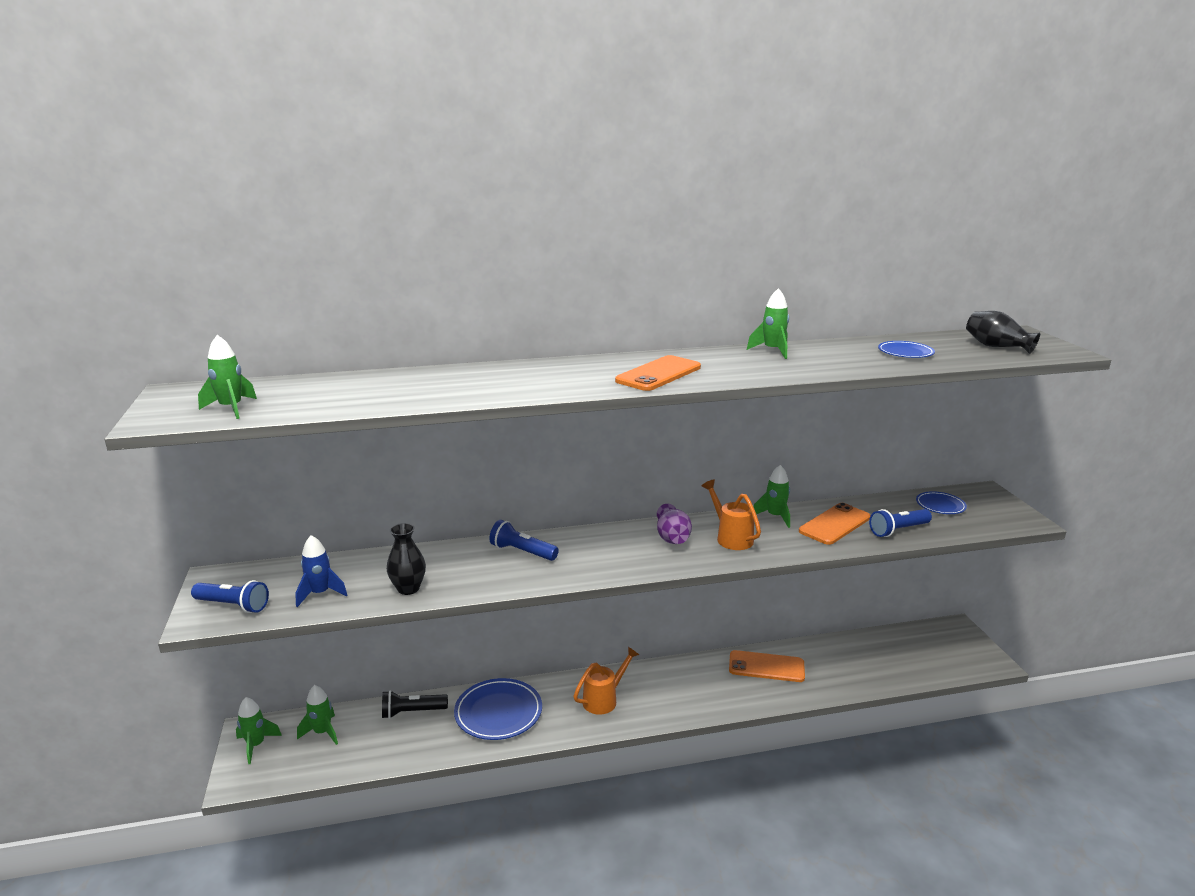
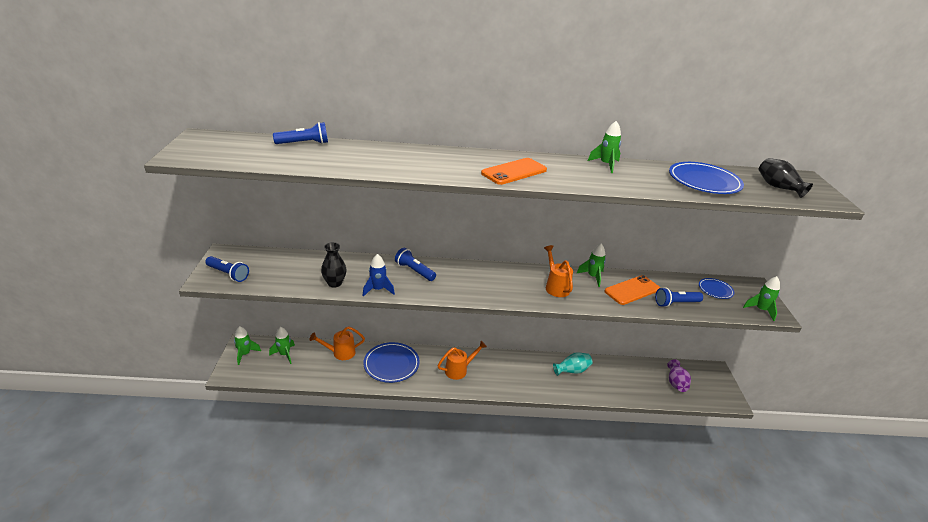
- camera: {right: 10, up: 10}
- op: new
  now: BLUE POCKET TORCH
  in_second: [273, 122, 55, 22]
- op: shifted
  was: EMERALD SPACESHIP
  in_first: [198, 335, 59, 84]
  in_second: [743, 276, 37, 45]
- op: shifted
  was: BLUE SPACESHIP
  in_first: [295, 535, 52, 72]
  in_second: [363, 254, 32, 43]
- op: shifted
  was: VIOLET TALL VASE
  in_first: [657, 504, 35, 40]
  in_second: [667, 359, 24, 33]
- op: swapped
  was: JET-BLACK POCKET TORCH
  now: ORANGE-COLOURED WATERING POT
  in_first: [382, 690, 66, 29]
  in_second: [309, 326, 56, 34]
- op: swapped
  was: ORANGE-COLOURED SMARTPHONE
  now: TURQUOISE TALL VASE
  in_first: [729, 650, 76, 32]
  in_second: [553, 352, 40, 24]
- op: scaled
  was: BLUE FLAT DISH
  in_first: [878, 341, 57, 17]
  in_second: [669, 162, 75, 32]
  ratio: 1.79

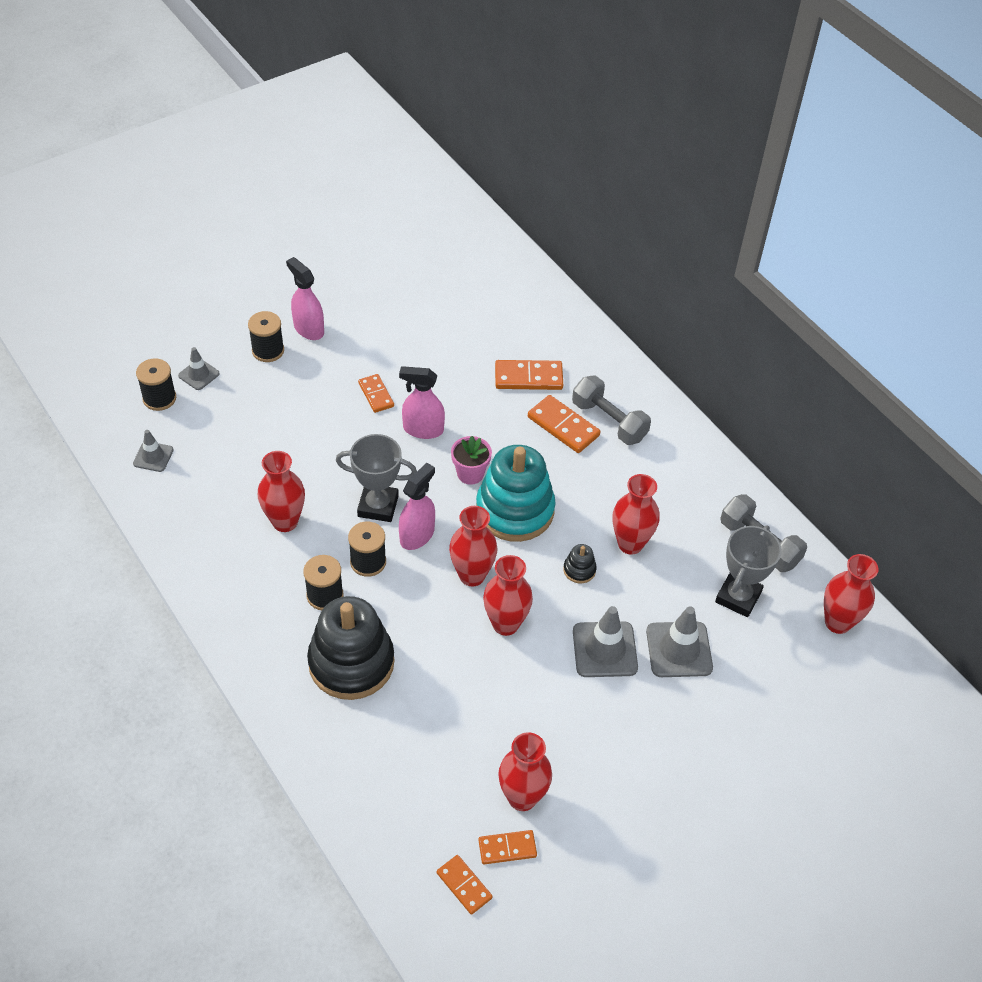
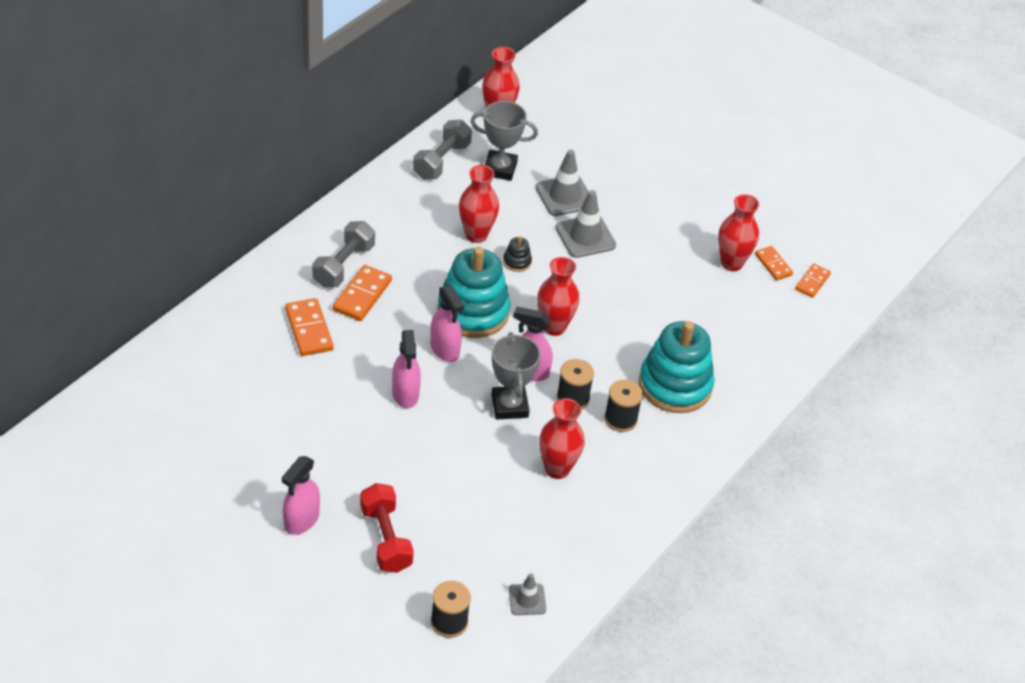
- camera: {right: -110, up: -5}
- op: gone
  was: ASH-GREY SAFETY CONE
  in_first: [178, 347, 42, 43]
- op: gone
  was: JET-BLACK BOBBIN
  in_first: [248, 311, 36, 51]
- op: gone
  was: ORANGE-COLOURED DOMINO
  in_first: [358, 374, 36, 39]
- op: gone
  was: CRIMSON TALL VASE
  in_first: [483, 555, 50, 81]
- op: new
  now: CRIMSON FREE WEIGHT
  in_second: [360, 483, 54, 90]
- op: swapped
  was: PINK POTTED PLANT
  now: PINK SPRAY BOTTLE
  in_first: [451, 436, 41, 49]
  in_second: [430, 285, 34, 77]
- op: repainted
  was: JET-BLACK STACKING TOY
  now: TURQUOISE STACKING TOY
  in_first: [307, 596, 87, 104]
  in_second: [639, 321, 76, 92]

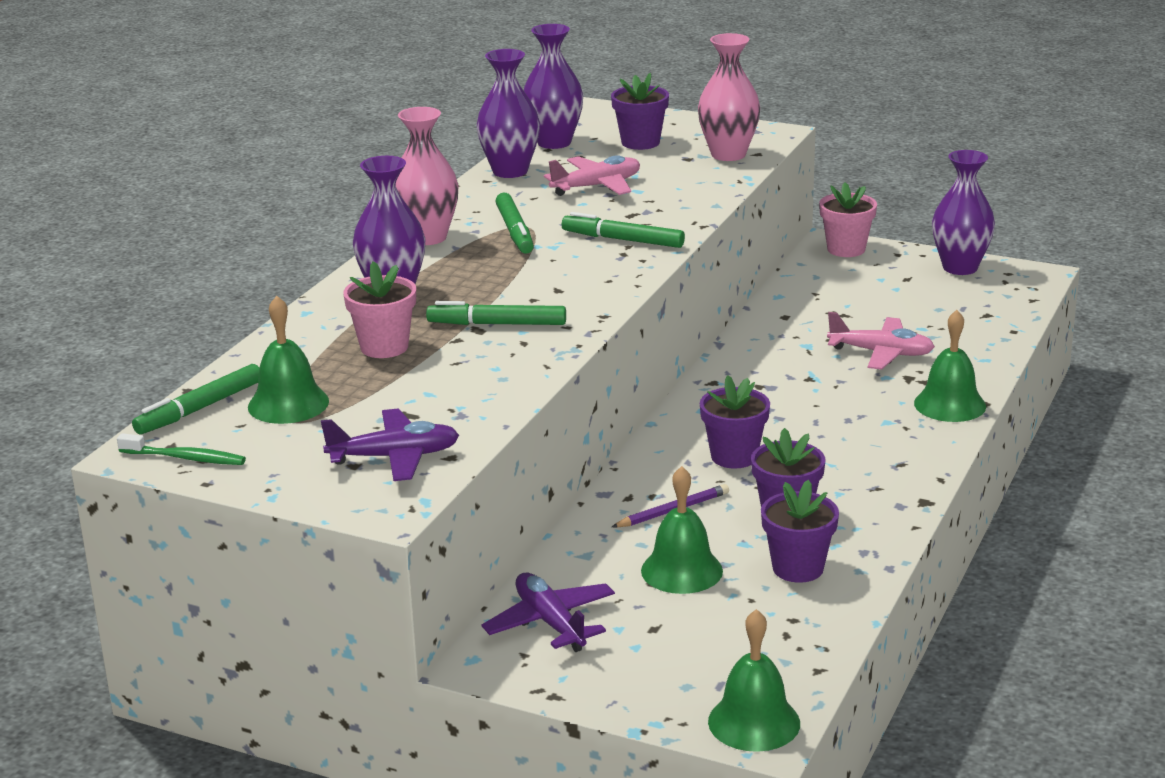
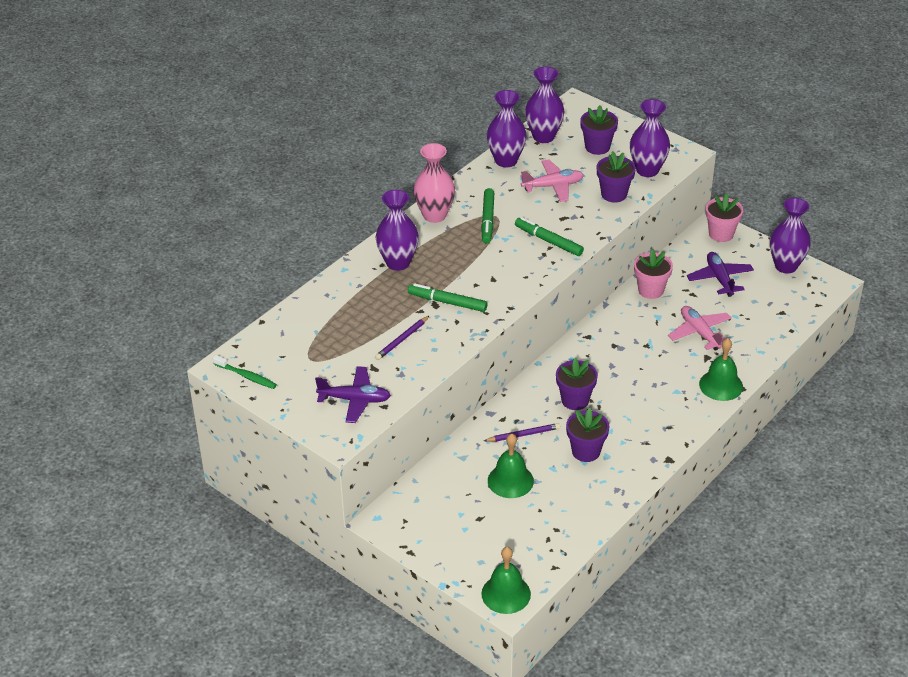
- camera: {right: 15, up: 15}
- op: gone
  was: EMERALD FELT PEN
  in_first: [132, 364, 127, 70]
- op: gone
  was: EMERALD SCHOOL BELL
  in_first: [248, 296, 81, 128]
- op: new
  now: VIOLET PENCIL
  in_second: [375, 316, 54, 44]
- op: shifted
  was: PINK POTTED PLANT
  in_first: [343, 261, 73, 97]
  in_second: [634, 249, 39, 50]
- op: shifted
  was: VIOLET AEROPLANE
  in_first: [482, 573, 133, 79]
  in_second: [687, 252, 67, 45]
- op: shifted
  was: VIOLET POTTED PLANT
  in_first: [761, 480, 78, 103]
  in_second: [597, 152, 39, 51]
- op: repainted
  was: PINK TALL VASE
  now: VIOLET TALL VASE
  in_first: [698, 33, 62, 128]
  in_second: [630, 99, 40, 78]
- op: rotated
  was: PINK AEROPLANE
  in_first: [827, 312, 108, 58]
  in_second: [668, 306, 64, 45]
  clockwise: -150

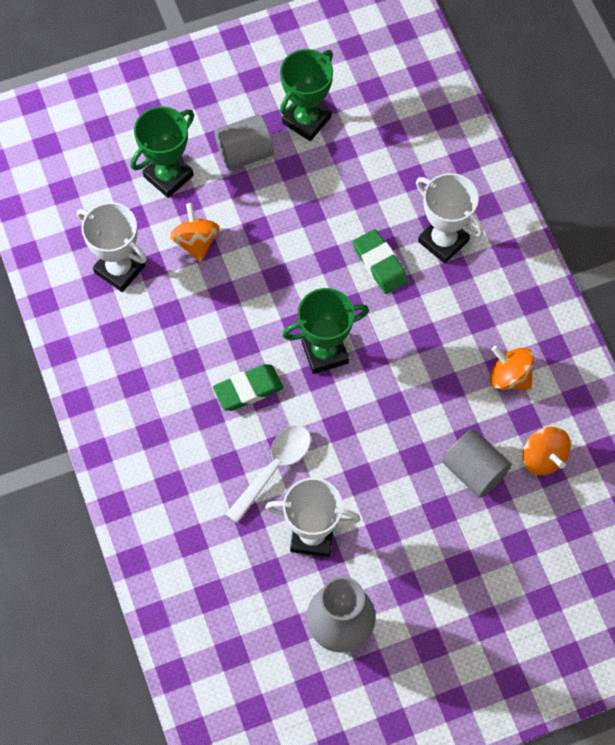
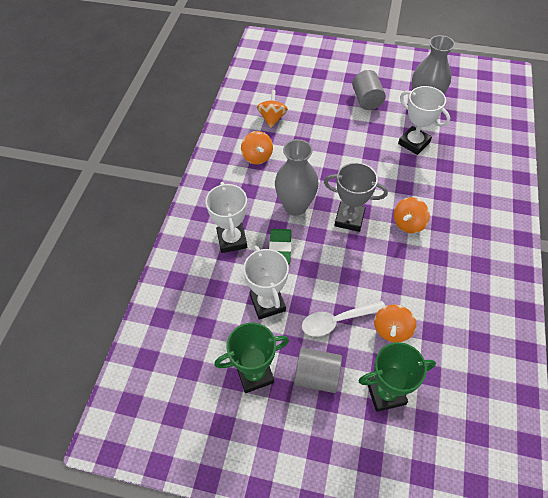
- camera: {right: -145, up: -10}
- op: new
  now: ASH-GREY TALL VASE
  in_second: [275, 139, 44, 77]
- op: shifted
  was: WHITE AWARD CUP
  in_first: [77, 202, 70, 90]
  in_second: [243, 246, 46, 74]
- op: shifted
  was: WHITE TABLESPOON
  in_first: [226, 425, 85, 98]
  in_second: [302, 301, 83, 36]
- op: shifted
  was: ASH-GREY SOLID CYLINDER
  in_first: [442, 429, 70, 69]
  in_second: [352, 70, 34, 40]
- op: swapped
  was: EMERALD PENCIL ERASER
  now: ORANGE-COLOURED SPINNING TOP
  in_first: [213, 364, 70, 47]
  in_second: [394, 197, 36, 36]
- op: repainted
  was: EMERALD AWARD CUP
  now: ASH-GREY AWARD CUP
  in_first: [282, 288, 87, 86]
  in_second: [324, 162, 64, 70]

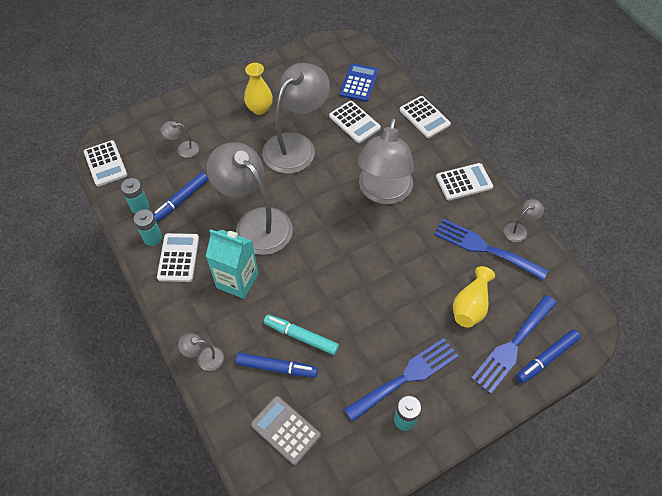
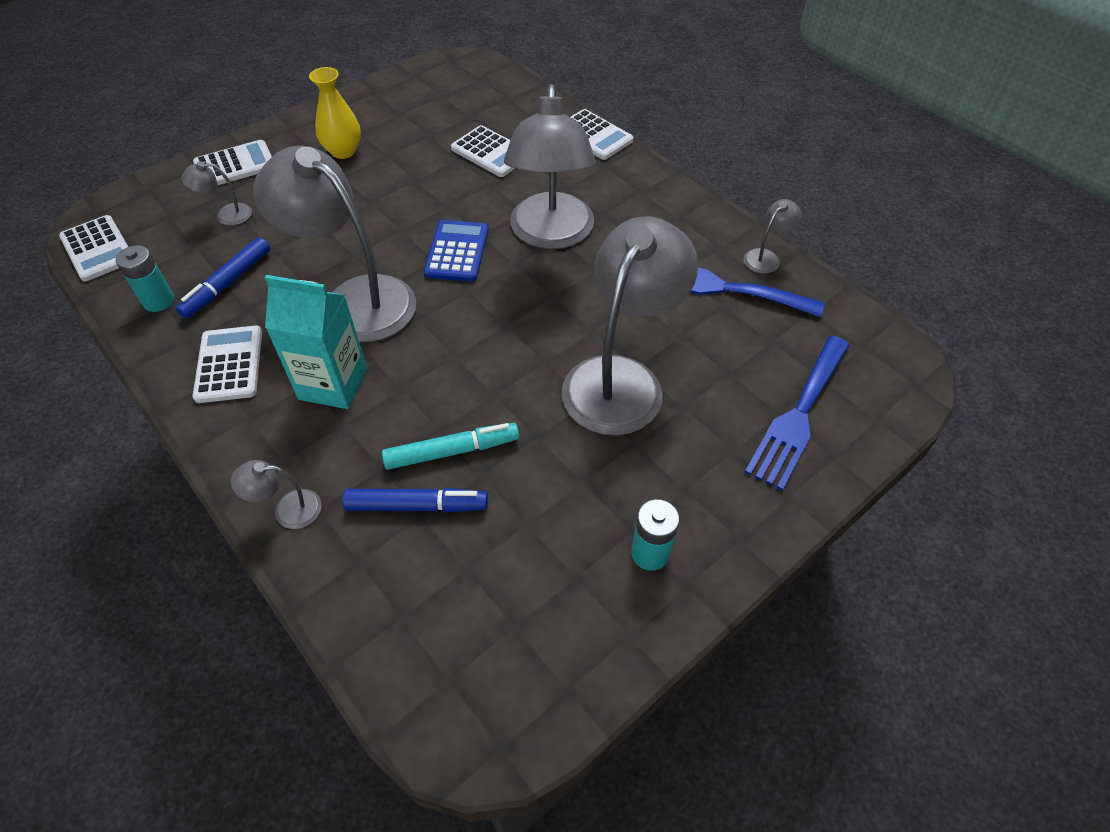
- camera: {right: -10, up: -5}
- op: gone
  was: TURQUOISE AA BATTERY
  in_first: [134, 209, 28, 37]
- op: gone
  was: ASH-GREY ADDING MACHINE
  in_first: [251, 396, 70, 69]
- op: gone
  was: BLUE DINNER FORK
  in_first: [344, 338, 115, 84]
- op: gone
  was: GOLDEN TALL VASE
  in_first: [453, 266, 42, 61]
- op: gone
  was: BLUE FELT PEN
  in_first: [516, 329, 65, 55]
- op: shifted
  was: ASH-GREY DESK LAMP
  in_first: [262, 63, 68, 111]
  in_second: [561, 217, 137, 219]
- op: shifted
  was: BLUE ADDING MACHINE
  in_first: [340, 63, 39, 39]
  in_second: [424, 220, 65, 62]
- op: shifted
  was: WHITE ADDING MACHINE
  in_first: [436, 163, 57, 37]
  in_second: [193, 140, 79, 45]
- op: rotated
  was: TURQUOISE FELT PEN
  in_first: [264, 314, 75, 41]
  in_second: [382, 423, 137, 47]
  clockwise: 150

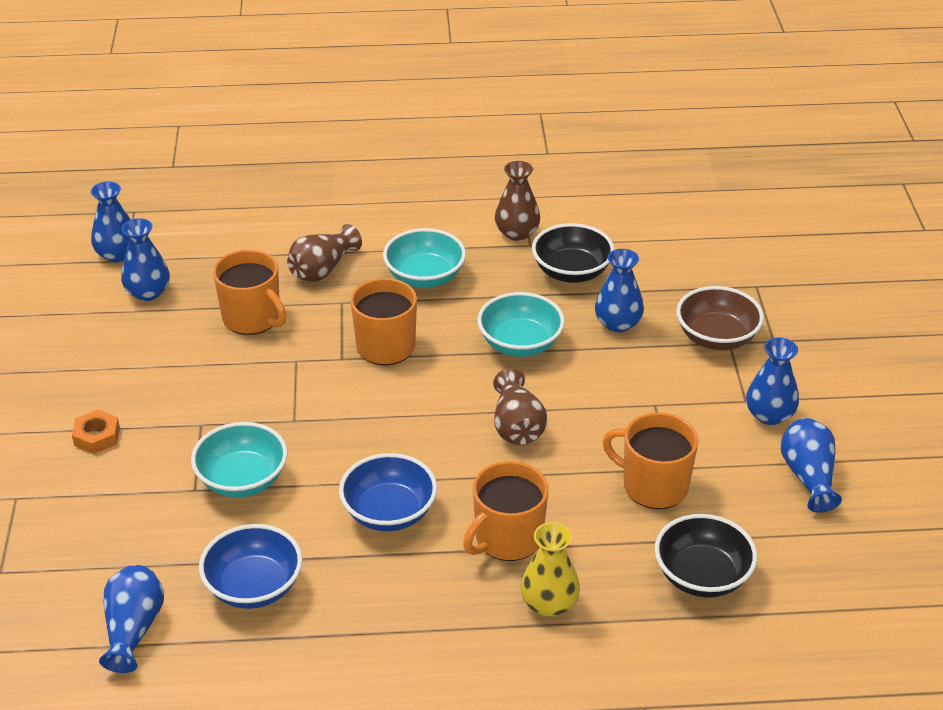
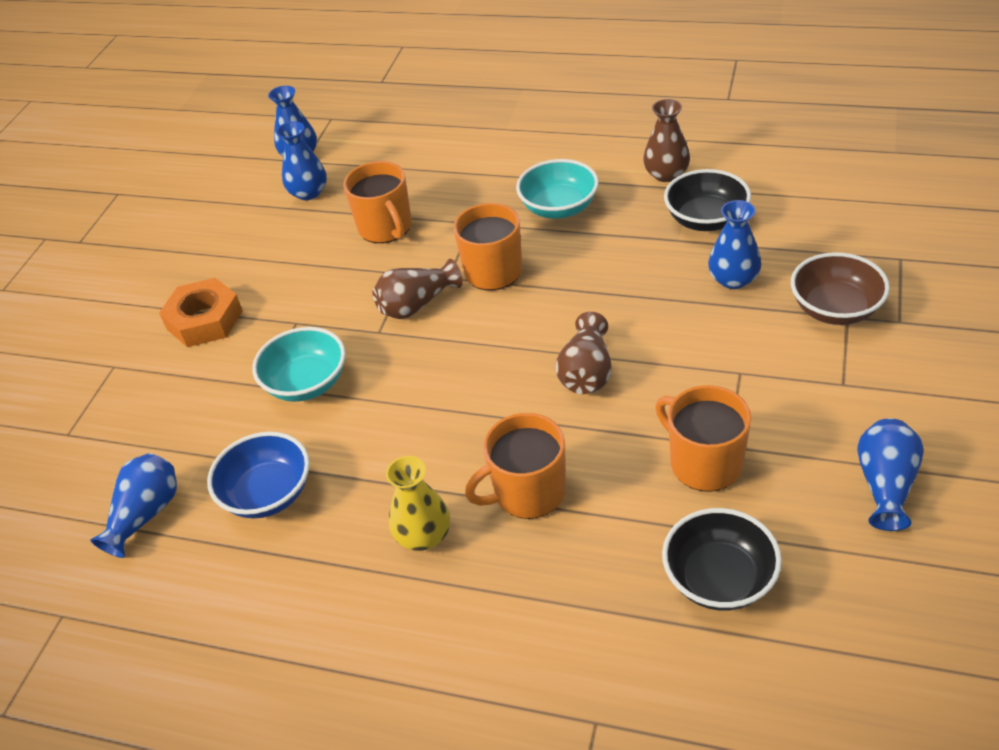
- camera: {right: 25, up: 5}
- op: gone
  was: BLUE DEEP DISH
  in_first: [339, 453, 98, 78]
- op: gone
  was: TURQUOISE DEEP DISH
  in_first: [477, 292, 88, 65]
- op: gone
  was: BLUE TALL VASE
  in_first: [746, 338, 53, 87]
- op: shifted
  was: DARK BROWN TALL VASE
  in_first: [287, 224, 75, 58]
  in_second: [373, 259, 89, 60]
- op: shifted
  was: GOLDEN TALL VASE
  in_first: [521, 522, 59, 95]
  in_second: [386, 456, 64, 95]
- op: scaled
  was: ORANGE-COLOURED HEX NUT
  in_first: [72, 410, 48, 44]
  in_second: [159, 278, 84, 69]
  ratio: 1.7

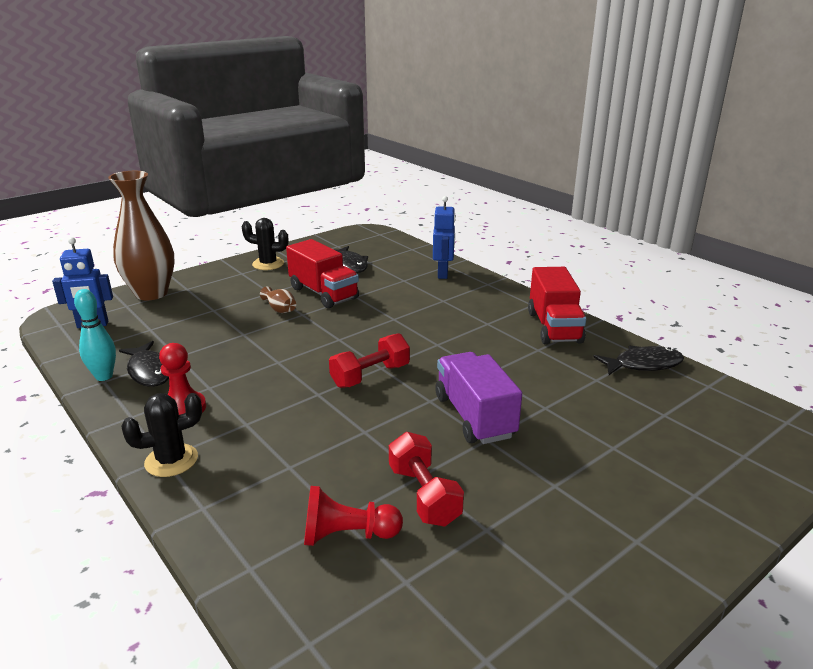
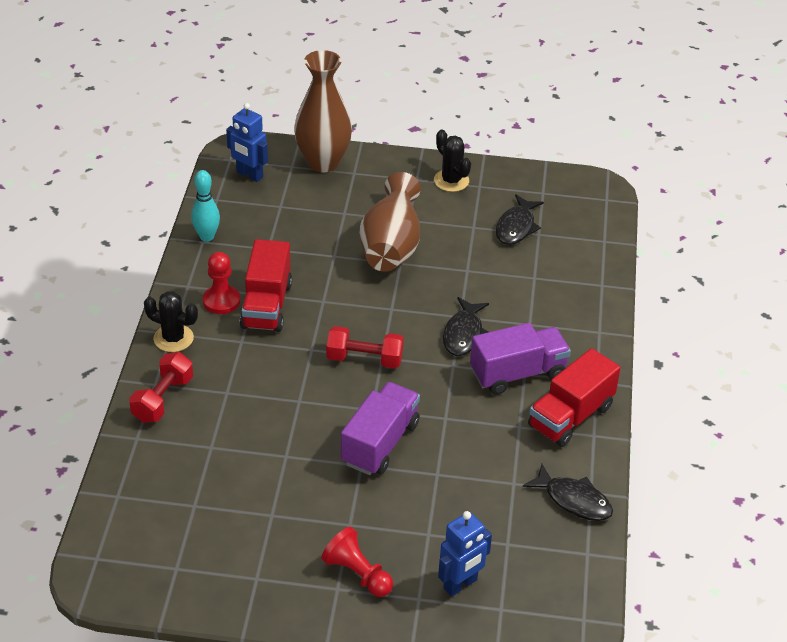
- camera: {right: 45, up: 15}
- op: new
  now: VIOLET TRUCK
  in_second: [470, 323, 101, 72]
- op: shifted
  was: JET-BLACK TOY FISH
  in_first: [119, 341, 50, 46]
  in_second: [443, 297, 46, 59]
- op: shifted
  was: CRIMSON TRUCK
  in_first: [286, 239, 73, 69]
  in_second: [240, 239, 52, 93]
- op: shifted
  was: CRIMSON GAME PAWN
  in_first: [304, 486, 99, 60]
  in_second: [321, 527, 72, 70]
- op: shifted
  was: CRIMSON FREE WEIGHT
  in_first: [389, 432, 75, 95]
  in_second: [129, 352, 64, 71]
- op: shifted
  was: BLUE TOY ROBOT
  in_first: [433, 196, 23, 83]
  in_second: [438, 511, 54, 86]
- op: scaled
  was: DARK BROWN TALL VASE
  in_first: [260, 286, 36, 27]
  in_second: [359, 172, 62, 100]
  ratio: 2.45

